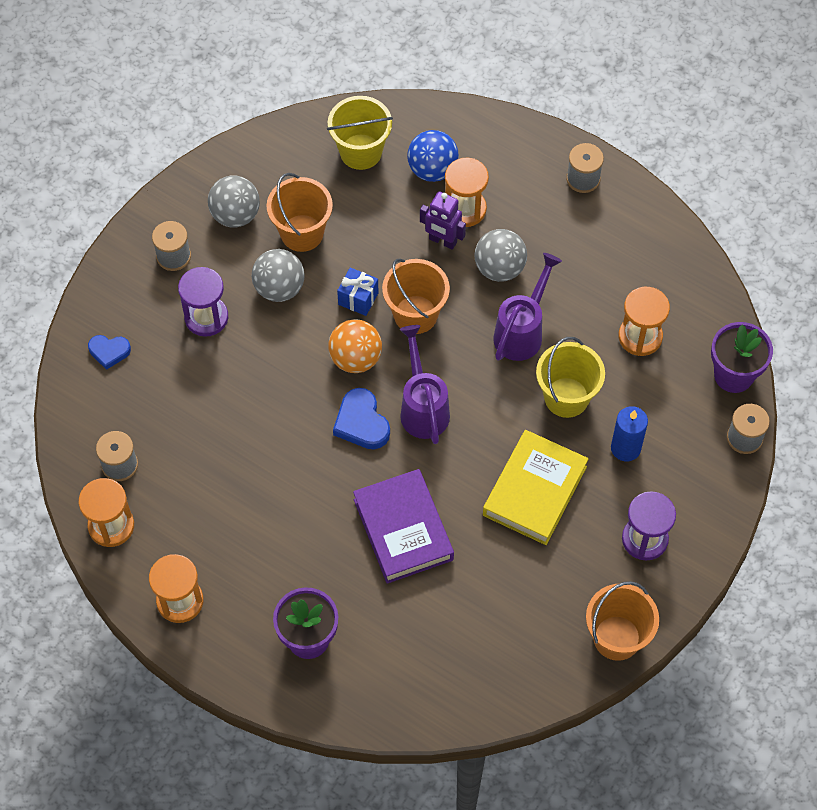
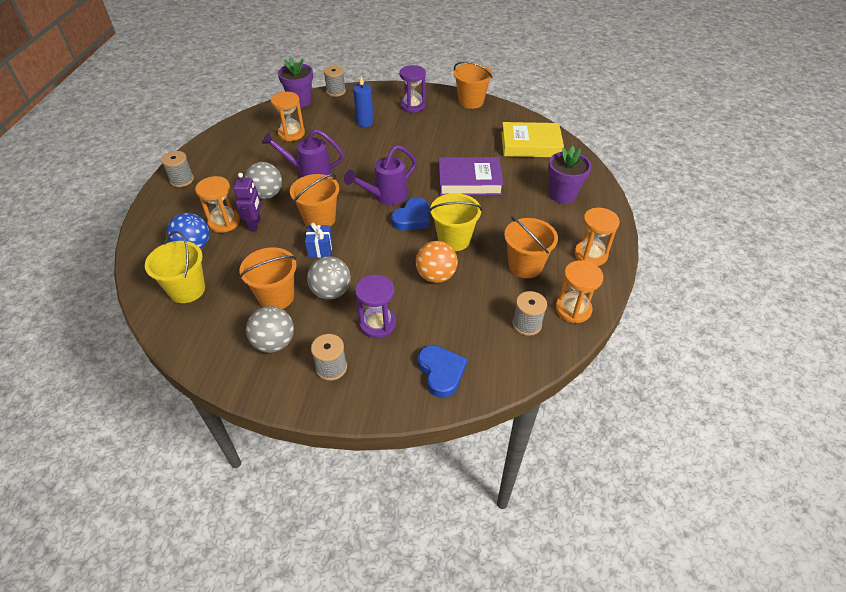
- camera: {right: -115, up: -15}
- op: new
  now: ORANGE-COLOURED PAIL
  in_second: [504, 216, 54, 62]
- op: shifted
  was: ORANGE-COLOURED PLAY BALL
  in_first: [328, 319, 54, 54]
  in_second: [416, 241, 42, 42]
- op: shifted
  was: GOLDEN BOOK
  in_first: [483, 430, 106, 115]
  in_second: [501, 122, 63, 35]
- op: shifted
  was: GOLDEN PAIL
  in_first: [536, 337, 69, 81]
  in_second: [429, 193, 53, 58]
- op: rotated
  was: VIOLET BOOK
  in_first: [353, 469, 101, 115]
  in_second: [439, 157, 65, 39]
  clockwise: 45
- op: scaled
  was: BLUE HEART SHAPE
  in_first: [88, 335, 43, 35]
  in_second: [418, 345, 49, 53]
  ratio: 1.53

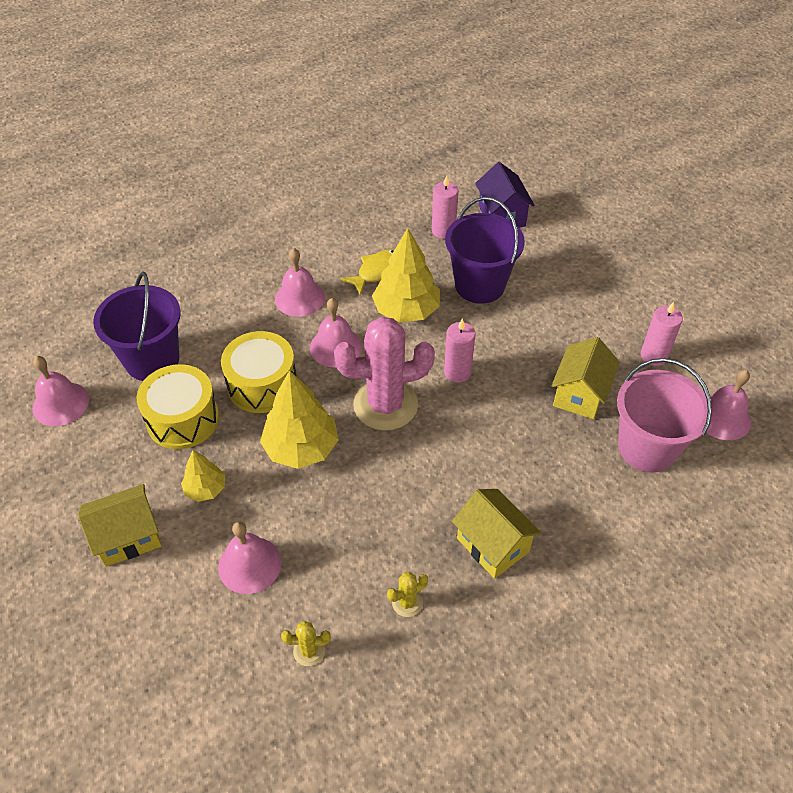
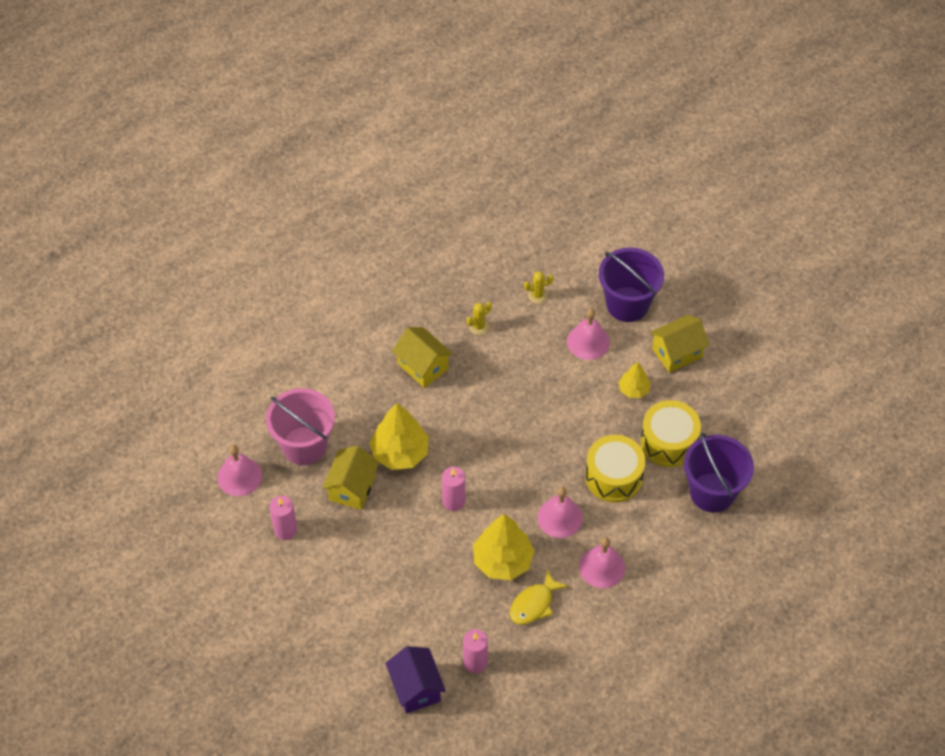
- camera: {right: 175, up: 5}
- op: gone
  was: PINK SCHOOL BELL
  in_first: [33, 356, 56, 70]
- op: gone
  was: PINK SAGUARO CACTUS
  in_first: [334, 317, 101, 114]
- op: shifted
  was: GOLDEN TOY TREE
  in_first: [260, 370, 79, 99]
  in_second: [369, 403, 60, 67]
- op: shifted
  was: VIOLET PAIL
  in_first: [445, 197, 80, 107]
  in_second: [599, 247, 65, 75]

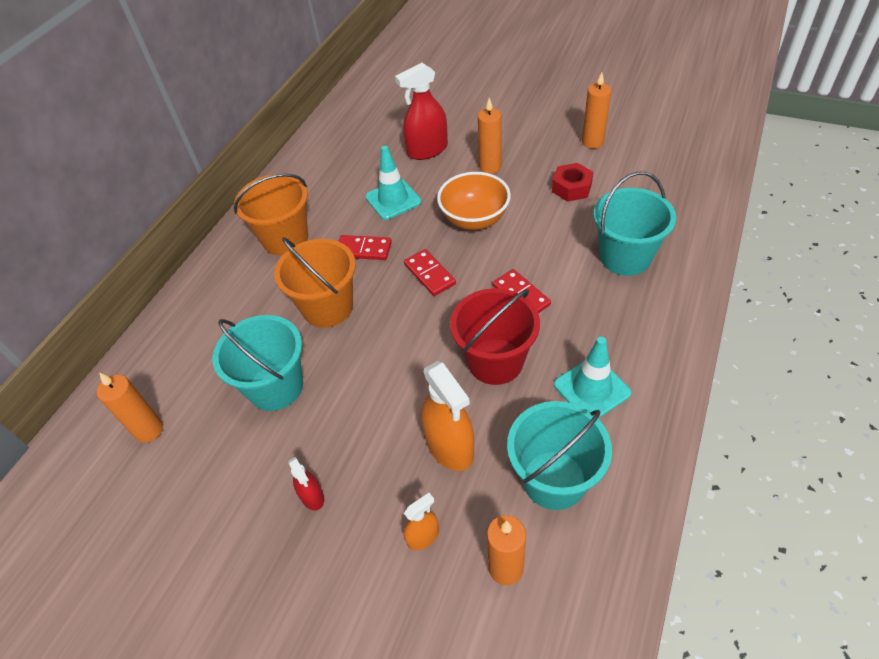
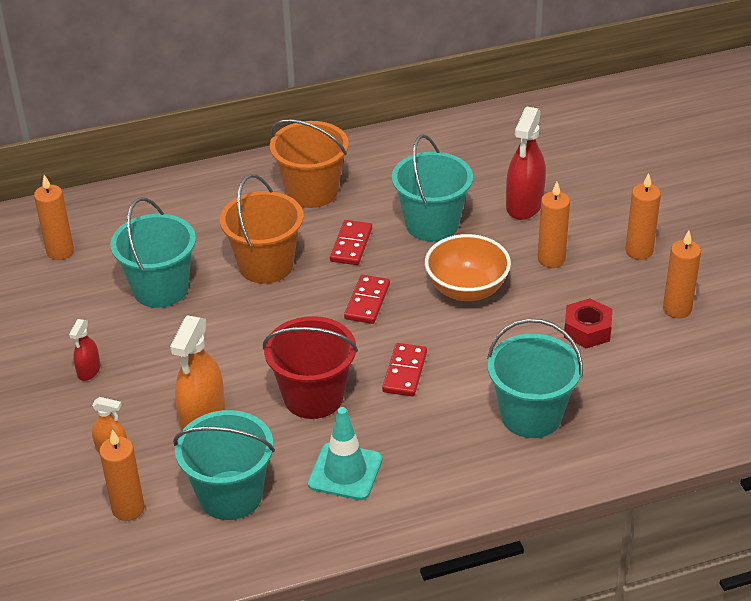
- camera: {right: 45, up: -10}
- op: new
  now: ORANGE-COLOURED CANDLE
  in_second: [626, 173, 35, 87]
- op: swapped
  was: TURQUOISE SAFETY CONE
  now: TURQUOISE PAIL
  in_first: [365, 146, 57, 74]
  in_second: [392, 134, 81, 107]
- op: rotated
  was: CRIMSON DOMINO
  in_first: [339, 235, 53, 25]
  in_second: [330, 220, 42, 45]
  clockwise: 45
- op: rotated
  was: CRIMSON SPRAY BOTTLE
  in_first: [395, 63, 53, 97]
  in_second: [506, 107, 40, 113]
  clockwise: -90

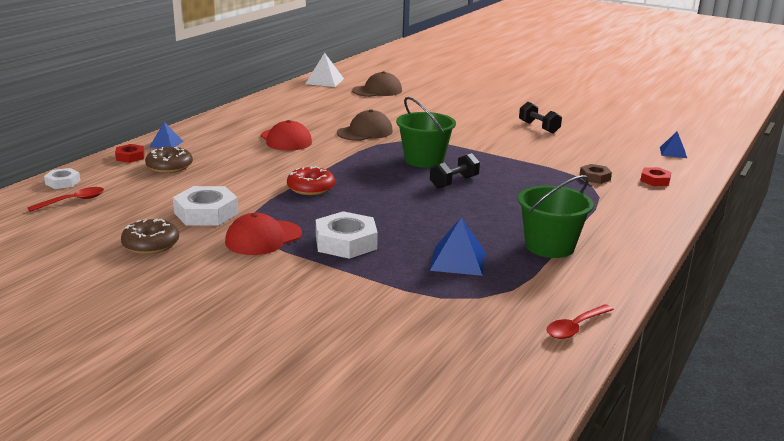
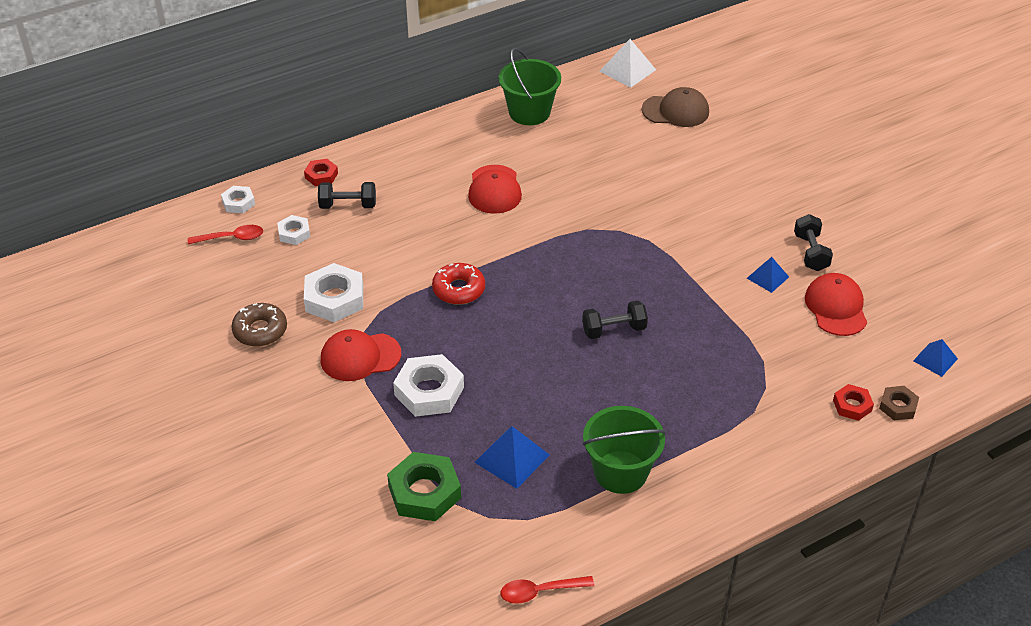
- camera: {right: 30, up: 20}
- op: gone
  was: DARK BROWN BASEBALL CAP
  in_first: [337, 110, 56, 31]
- op: new
  now: WHITE HEX NUT
  in_second: [277, 215, 33, 30]
- op: new
  now: EMERALD HEX NUT
  in_second: [387, 452, 74, 69]
- op: new
  now: CRIMSON BASEBALL CAP
  in_second: [805, 273, 62, 63]
- op: shifted
  was: BLUE SOLID PYRAMID
  in_first: [149, 122, 34, 26]
  in_second: [747, 257, 42, 36]
- op: shifted
  was: EMERALD PAIL
  in_first: [396, 97, 60, 71]
  in_second: [498, 48, 63, 77]
- op: shifted
  was: DARK BROWN HEX NUT
  in_first: [580, 164, 32, 20]
  in_second: [879, 386, 40, 35]
- op: swapped
  was: DARK BROWN GLAZED DONUT
  now: JET-BLACK FREE WEIGHT
  in_first: [145, 147, 48, 26]
  in_second: [318, 182, 58, 27]

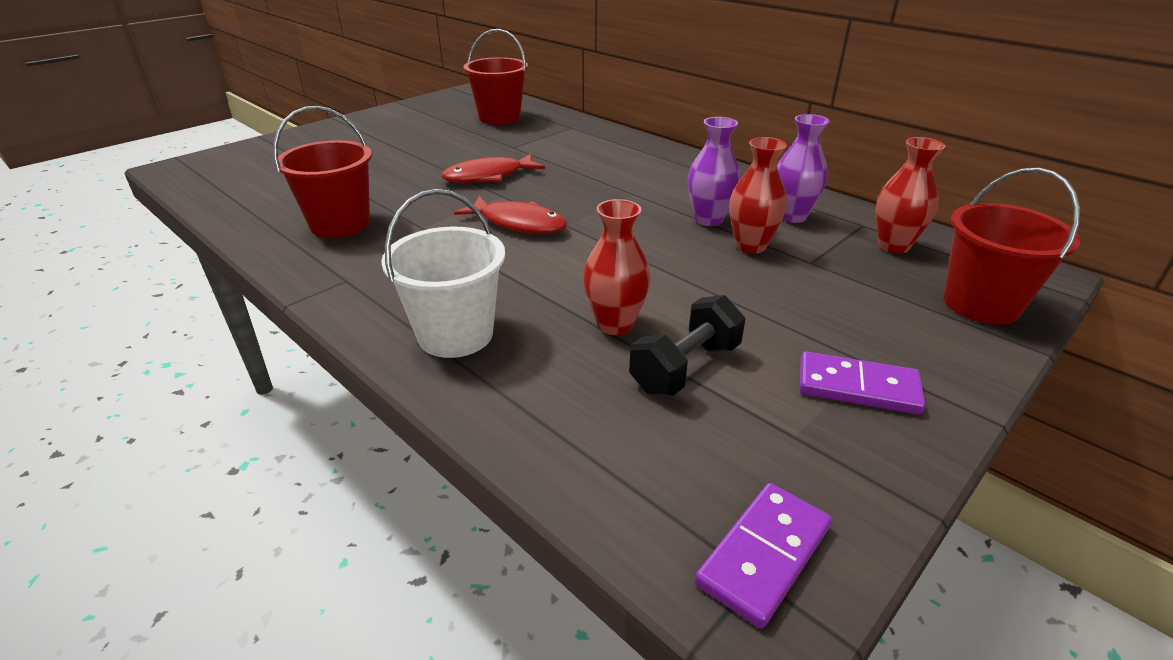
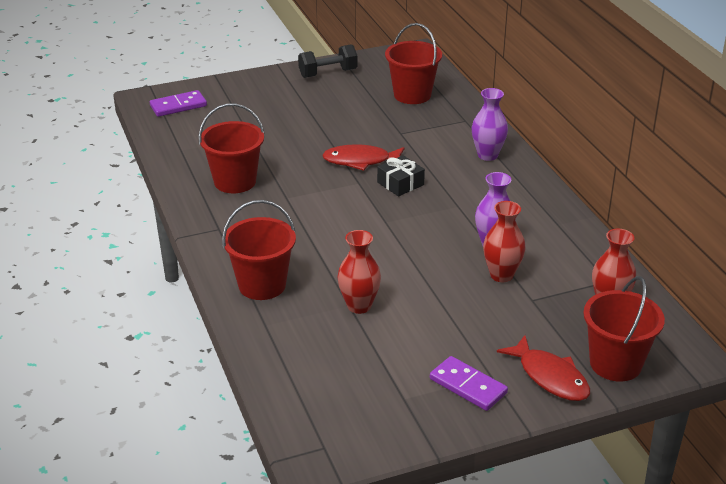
- camera: {right: 25, up: 0}
- op: new
  now: JET-BLACK PRESENT
  in_second: [377, 155, 48, 42]
- op: shifted
  was: CRIMSON TOY FISH
  in_first: [454, 196, 113, 38]
  in_second: [497, 335, 93, 66]
- op: shifted
  was: JET-BLACK FREE WEIGHT
  in_first: [629, 295, 117, 101]
  in_second: [298, 44, 60, 34]
- op: shifted
  was: VIOLET DOMINO
  in_first: [695, 483, 137, 145]
  in_second: [150, 90, 57, 27]
- op: shifted
  was: VIOLET TALL VASE
  in_first: [777, 114, 53, 109]
  in_second: [472, 88, 36, 73]
- op: repainted
  was: WHITE PAIL
  now: CRIMSON PAIL
  in_first: [381, 189, 124, 169]
  in_second: [222, 200, 74, 100]

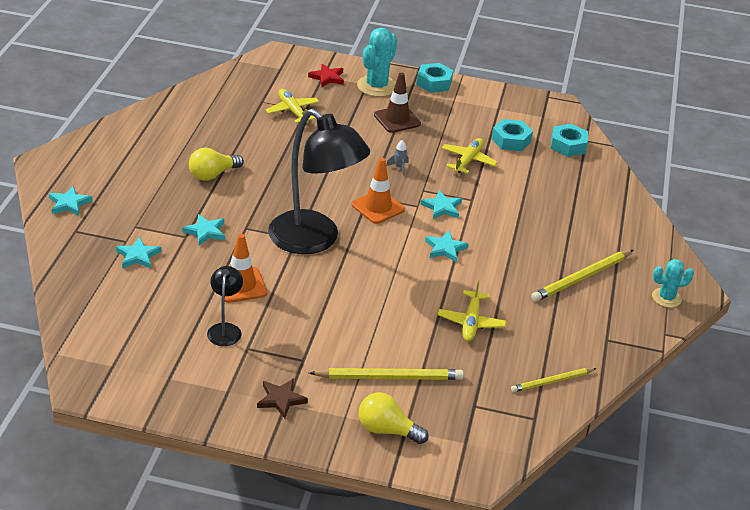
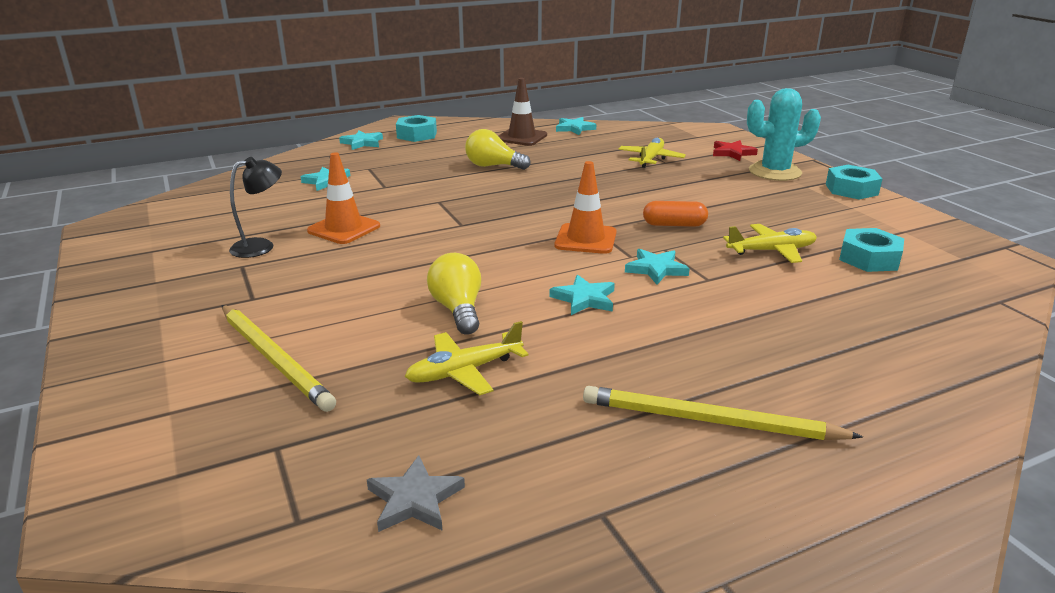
- camera: {right: 55, up: -10}
- op: gone
  was: DARK BROWN STAR
  in_first: [257, 378, 51, 40]
- op: gone
  was: JET-BLACK DESK LAMP
  in_first: [268, 108, 102, 146]
- op: gone
  was: TURQUOISE SAGUARO CACTUS
  in_first: [652, 259, 42, 49]
- op: shifted
  was: TURQUOISE STAR
  in_first: [182, 214, 43, 32]
  in_second: [556, 117, 40, 18]
- op: shifted
  was: GOLDEN LIGHTBULB
  in_first: [359, 392, 70, 52]
  in_second: [427, 253, 54, 82]
- op: shifted
  was: DARK BROWN SAFETY CONE
  in_first: [374, 72, 47, 61]
  in_second: [498, 78, 49, 68]
- op: shifted
  was: TURQUOISE HEX NUT
  in_first: [551, 124, 37, 33]
  in_second: [396, 115, 41, 27]
- op: swapped
  was: ASH-GREY SPACESHIP
  now: ORANGE-COLOURED PILL SHAPE
  in_first: [386, 140, 23, 36]
  in_second: [643, 201, 65, 26]
- op: swapped
  was: GOLDEN PENCIL
  now: ASH-GREY STAR
  in_first: [511, 368, 85, 24]
  in_second: [367, 455, 98, 77]

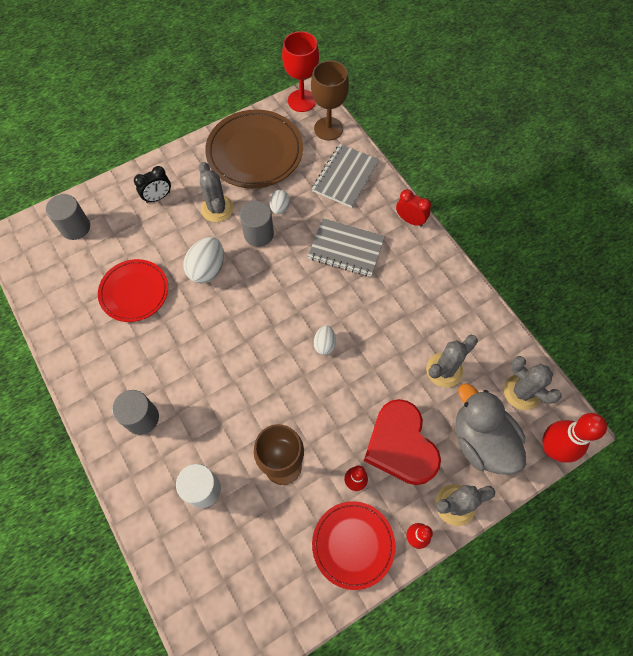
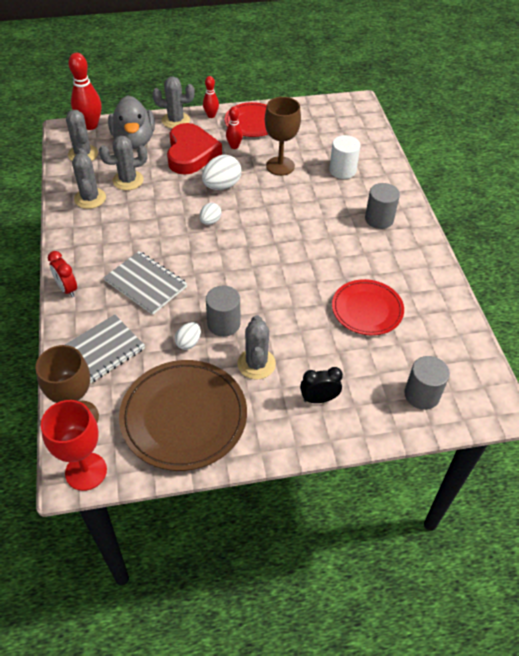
- camera: {right: -160, up: -15}
- op: new
  now: ASH-GREY SAGUARO CACTUS
  in_second: [72, 148, 34, 61]
- op: shifted
  was: WHITE EGG
  in_first: [184, 237, 40, 46]
  in_second: [202, 155, 39, 35]

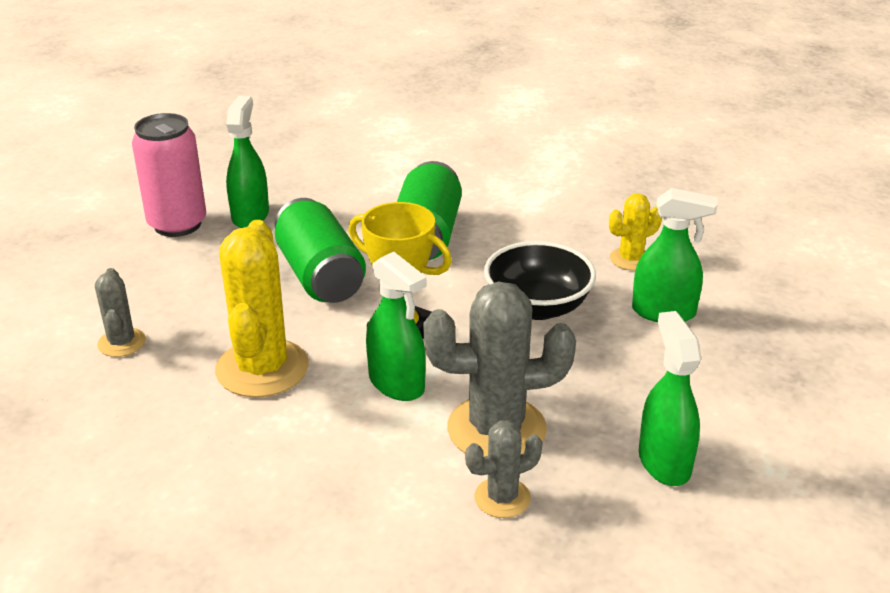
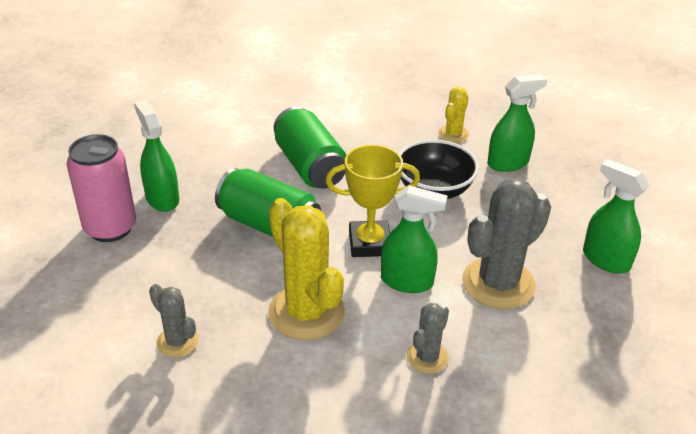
- camera: {right: -35, up: 5}
- op: shifted
  was: ASH-GREY SAGUARO CACTUS
  in_first: [465, 420, 78, 98]
  in_second: [406, 303, 43, 71]

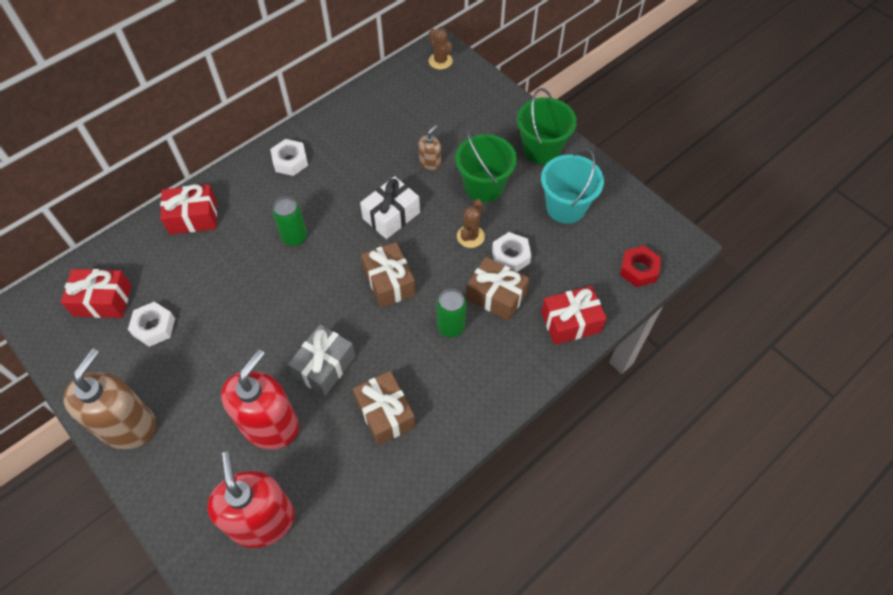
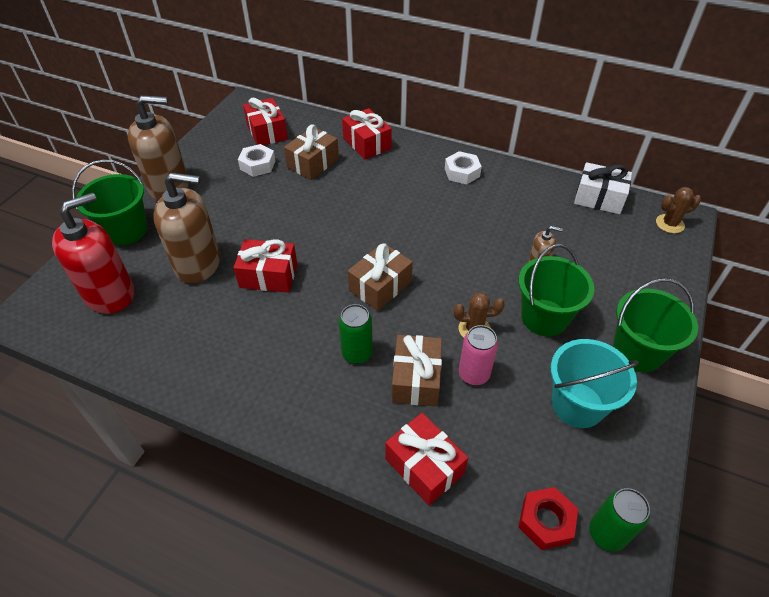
- camera: {right: 65, up: -10}
- op: new
  now: EMERALD PAIL
  in_second: [72, 160, 75, 85]
- op: shifted
  was: EMERALD SODA CAN
  in_first: [273, 197, 34, 49]
  in_second: [589, 488, 61, 64]
- op: shifted
  was: DARK BROWN PRESENT
  in_first: [353, 371, 62, 74]
  in_second: [284, 125, 55, 55]
- op: shifted
  was: WHITE PRESENT
  in_first: [360, 176, 60, 63]
  in_second: [574, 162, 58, 52]
- op: swapped
  was: WHITE HEX NUT
  now: PINK SODA CAN
  in_first: [492, 232, 39, 40]
  in_second: [459, 325, 39, 60]
- op: repainted
  was: CRIMSON SOAP PUMP
  now: DARK BROWN SOAP PUMP
  in_first: [221, 349, 78, 100]
  in_second: [153, 172, 67, 111]
- op: repainted
  was: ASH-GREY PRESENT
  now: CRIMSON PRESENT
  in_first: [288, 324, 67, 72]
  in_second: [233, 239, 64, 54]
- op: rotated
  was: DARK BROWN SAGUARO CACTUS
  in_first: [429, 28, 24, 42]
  in_second: [656, 187, 45, 46]
  clockwise: 45

